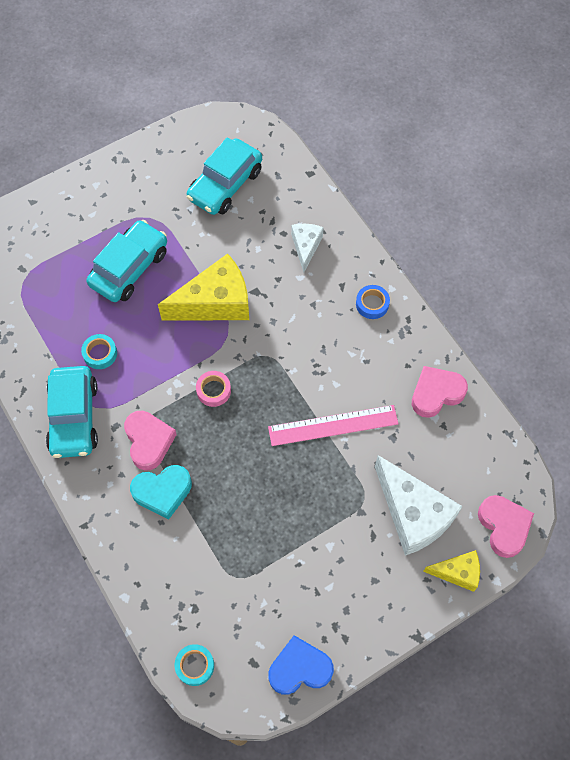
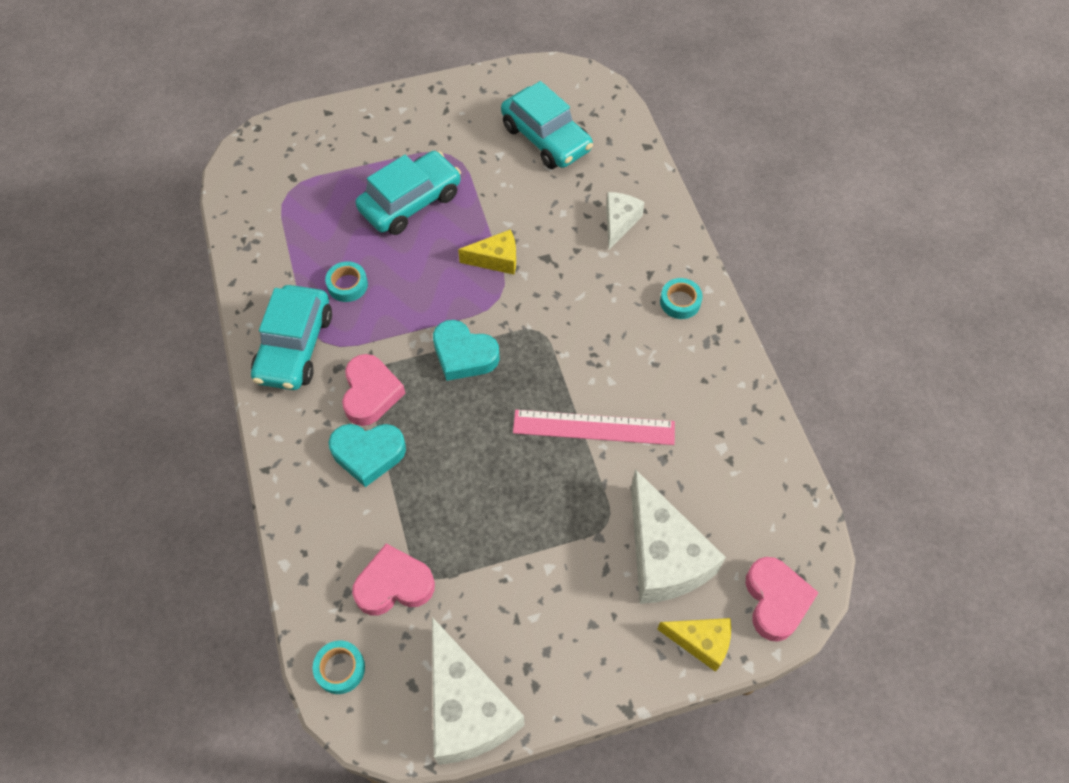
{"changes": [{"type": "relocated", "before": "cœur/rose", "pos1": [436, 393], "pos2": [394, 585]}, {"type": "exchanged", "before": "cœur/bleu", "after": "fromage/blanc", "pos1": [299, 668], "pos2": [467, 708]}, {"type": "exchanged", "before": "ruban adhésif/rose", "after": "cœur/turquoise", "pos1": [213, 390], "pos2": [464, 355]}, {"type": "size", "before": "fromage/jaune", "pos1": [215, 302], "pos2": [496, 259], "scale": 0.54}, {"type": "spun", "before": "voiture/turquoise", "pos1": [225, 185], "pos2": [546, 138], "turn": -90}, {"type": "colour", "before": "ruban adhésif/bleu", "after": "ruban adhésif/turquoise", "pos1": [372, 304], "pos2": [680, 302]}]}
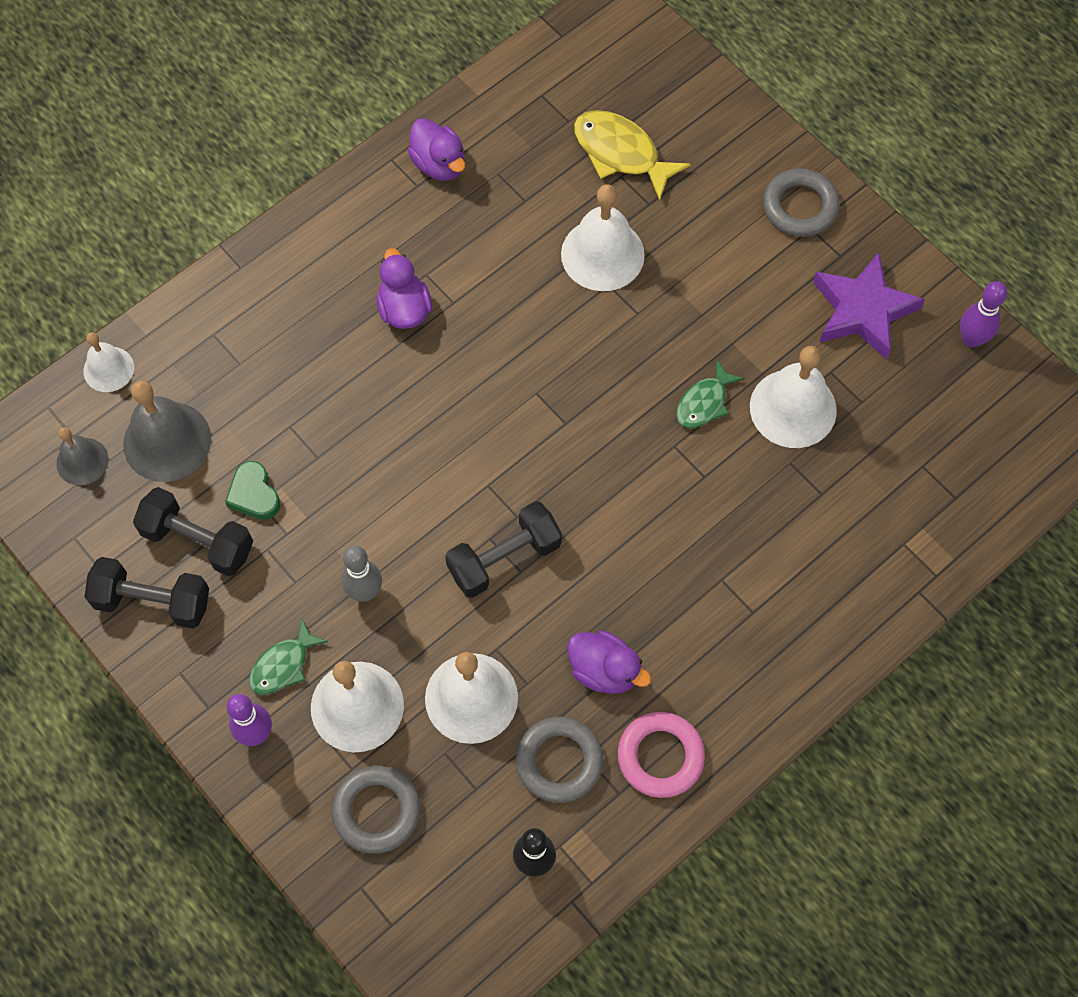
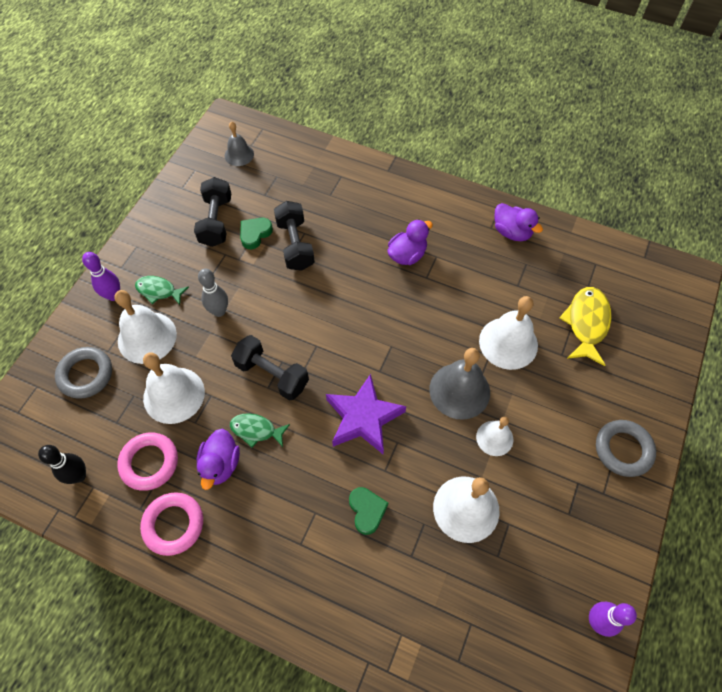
{"changes": [{"type": "colour", "before": "anneau/gris", "after": "anneau/rose", "pos1": [559, 761], "pos2": [149, 463]}, {"type": "relocated", "before": "poisson/vert", "pos1": [704, 402], "pos2": [256, 430]}, {"type": "relocated", "before": "haltère/noir", "pos1": [153, 601], "pos2": [295, 245]}, {"type": "relocated", "before": "étoile/violet", "pos1": [862, 311], "pos2": [363, 418]}, {"type": "appeared", "after": "cœur/vert", "pos2": [367, 511]}, {"type": "relocated", "before": "cloche/gris", "pos1": [167, 441], "pos2": [459, 390]}, {"type": "relocated", "before": "cloche/blanc", "pos1": [108, 369], "pos2": [494, 438]}, {"type": "spun", "before": "canard/violet", "pos1": [439, 164], "pos2": [512, 232], "turn": -75}]}
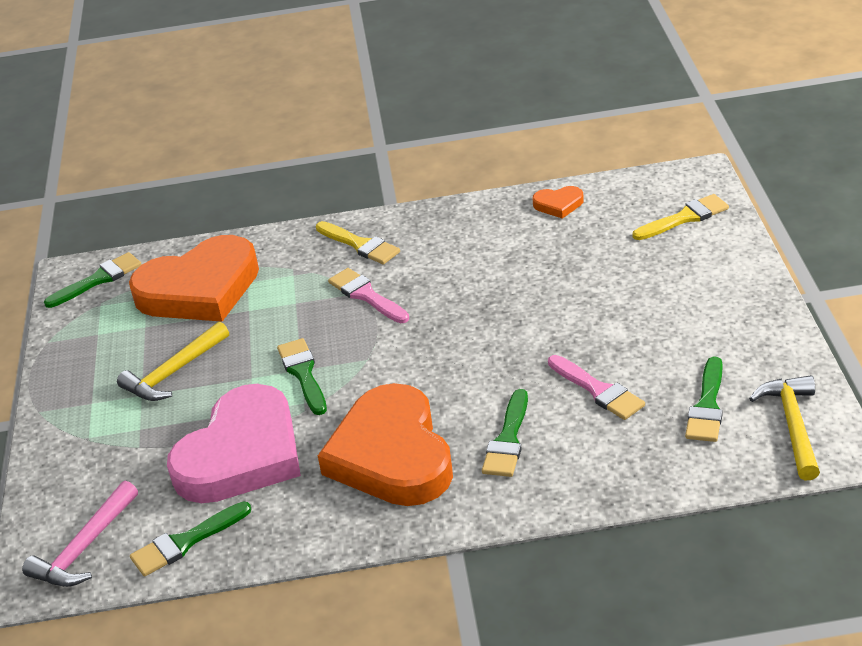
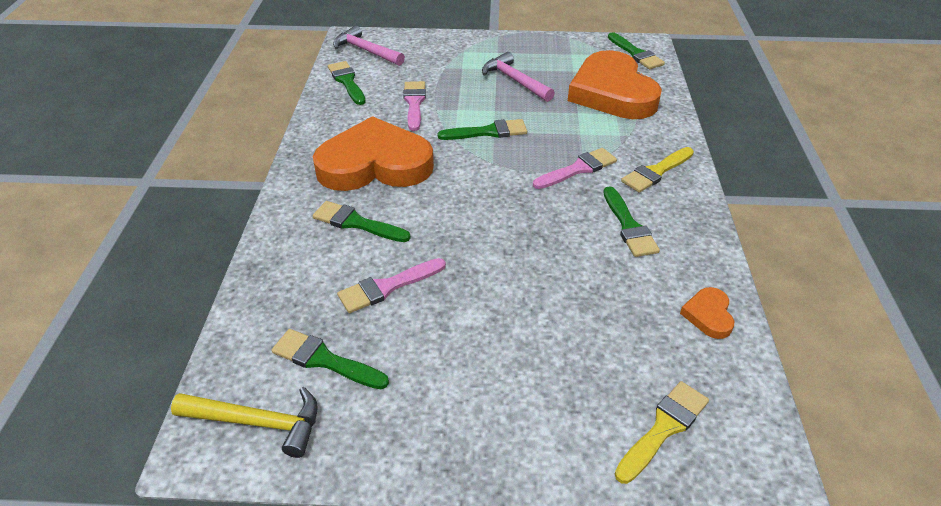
{"changes": [{"type": "exchanged", "before": "cœur/rose", "after": "pinceau/rose", "pos1": [242, 454], "pos2": [414, 103]}, {"type": "colour", "before": "marteau/jaune", "after": "marteau/rose", "pos1": [173, 372], "pos2": [514, 80]}, {"type": "appeared", "after": "pinceau/vert", "pos2": [629, 226]}, {"type": "spun", "before": "pinceau/jaune", "pos1": [684, 218], "pos2": [663, 428], "turn": -120}]}
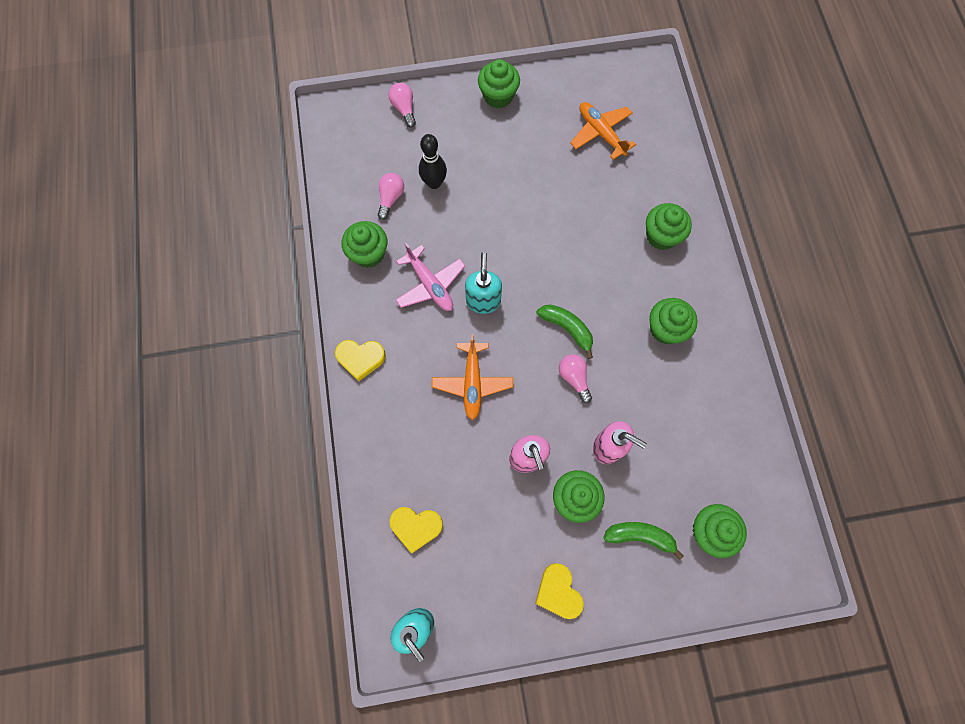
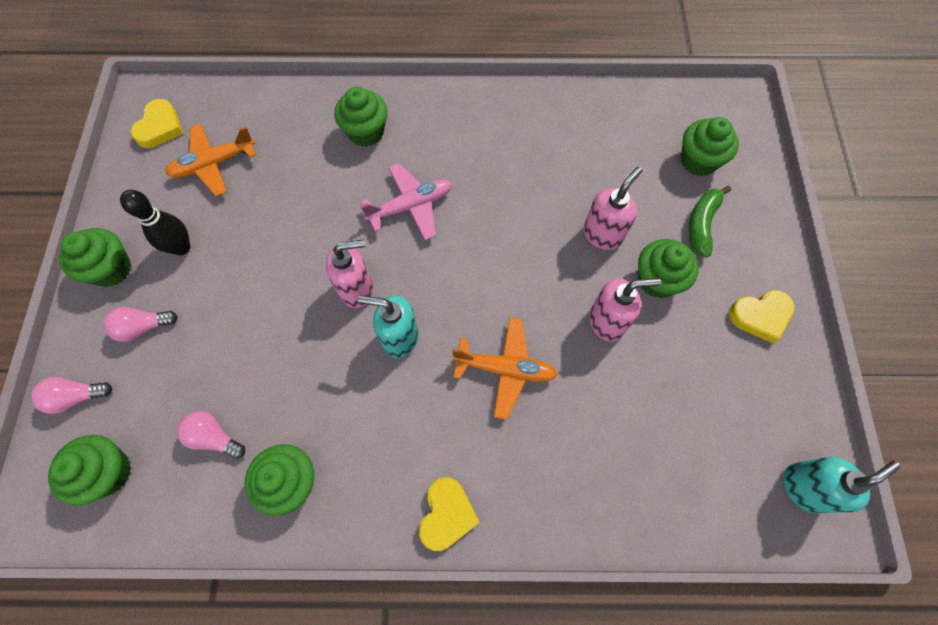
{"changes": [{"type": "relocated", "before": "muffin/vert", "pos1": [665, 329], "pos2": [108, 472]}, {"type": "relocated", "before": "ampoule/rose", "pos1": [574, 378], "pos2": [143, 327]}, {"type": "relocated", "before": "quille/noir", "pos1": [434, 183], "pos2": [181, 247]}, {"type": "relocated", "before": "cœur/jaune", "pos1": [416, 527], "pos2": [160, 127]}, {"type": "appeared", "after": "distributeur de savon/rose", "pos2": [357, 289]}, {"type": "relocated", "before": "avion/rose", "pos1": [430, 284], "pos2": [410, 206]}, {"type": "missing", "before": "banane/vert", "pos1": [567, 328]}]}
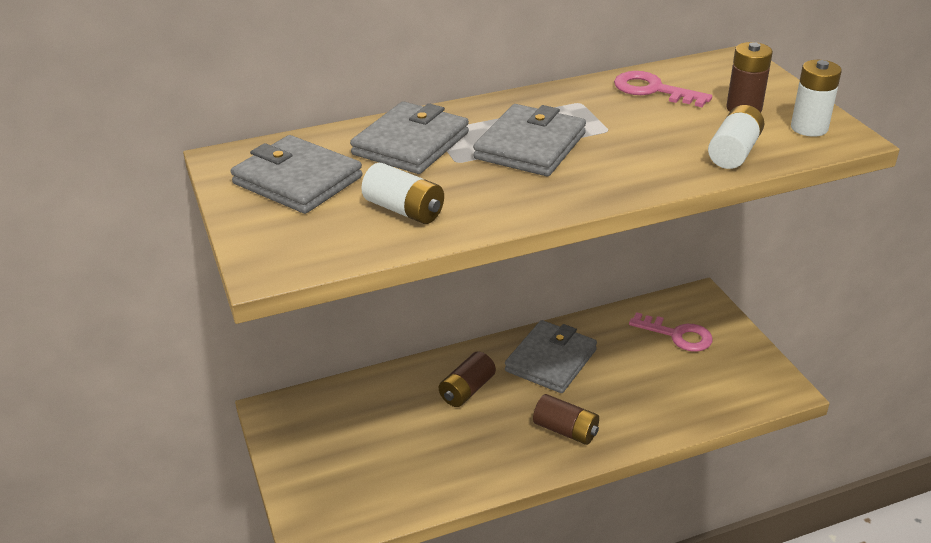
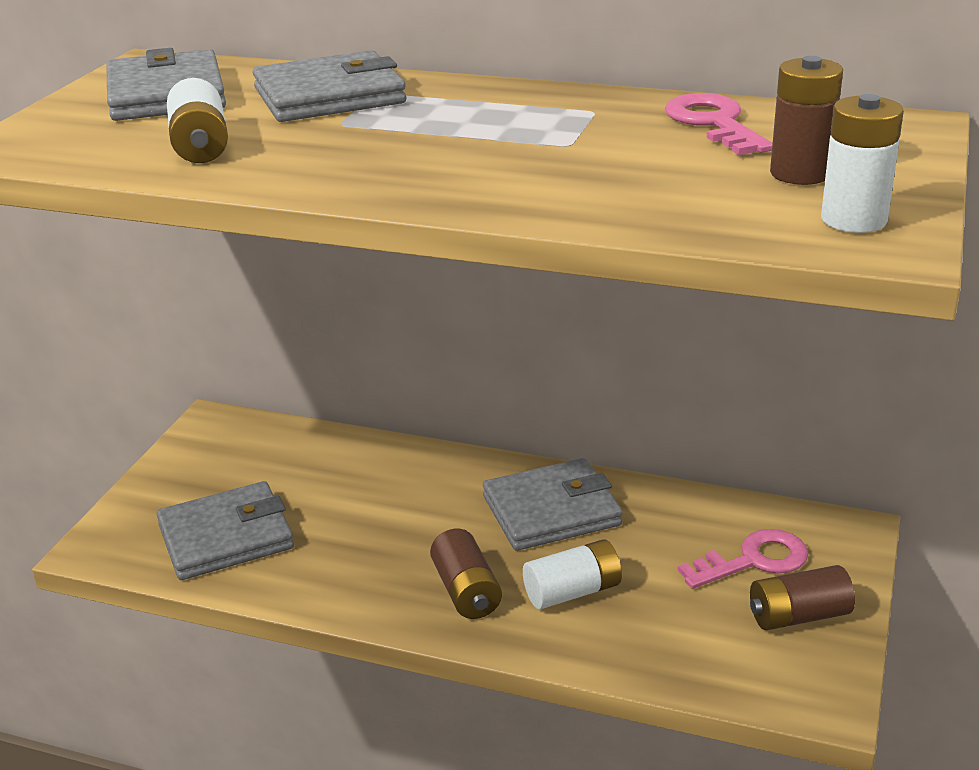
{"changes": [{"type": "relocated", "before": "portefeuille/gris", "pos1": [530, 146], "pos2": [226, 537]}, {"type": "relocated", "before": "pile/blanc", "pos1": [734, 152], "pos2": [572, 592]}, {"type": "spun", "before": "clé/rose", "pos1": [678, 335], "pos2": [754, 560], "turn": -90}, {"type": "relocated", "before": "pile/marron", "pos1": [467, 390], "pos2": [798, 616]}]}
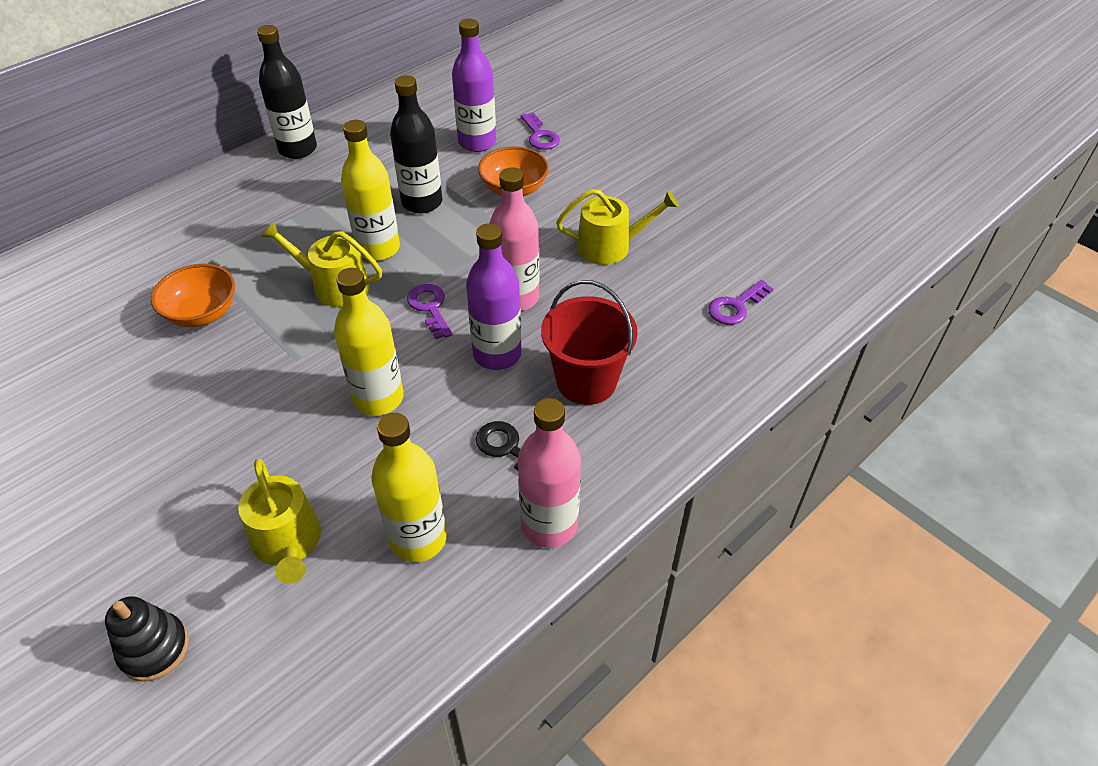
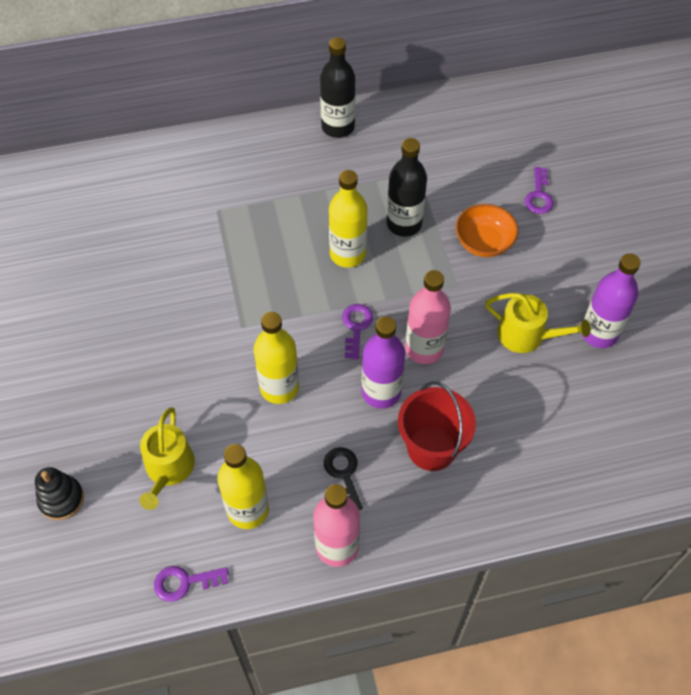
{"changes": [{"type": "relocated", "before": "clé/violet", "pos1": [735, 306], "pos2": [184, 582]}, {"type": "relocated", "before": "bouteille/violet", "pos1": [477, 142], "pos2": [599, 333]}, {"type": "missing", "before": "bol/orange", "pos1": [202, 313]}, {"type": "missing", "before": "arrosoir/jaune", "pos1": [334, 286]}]}
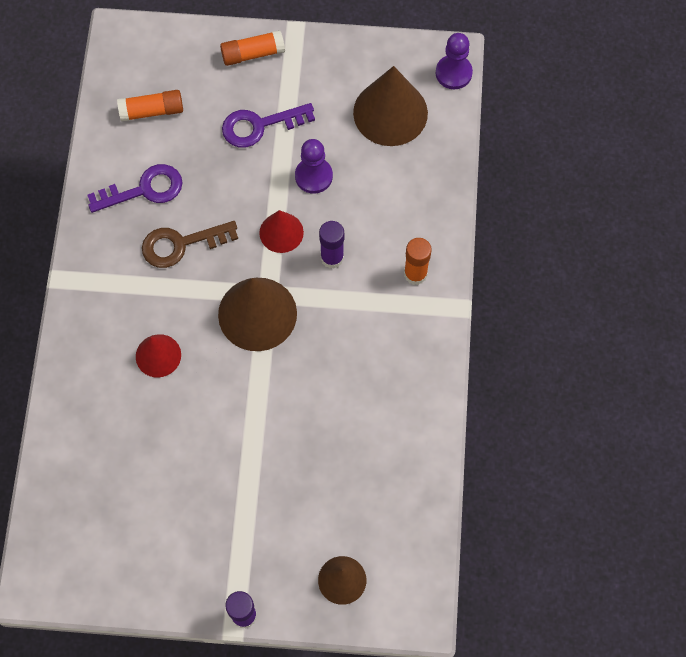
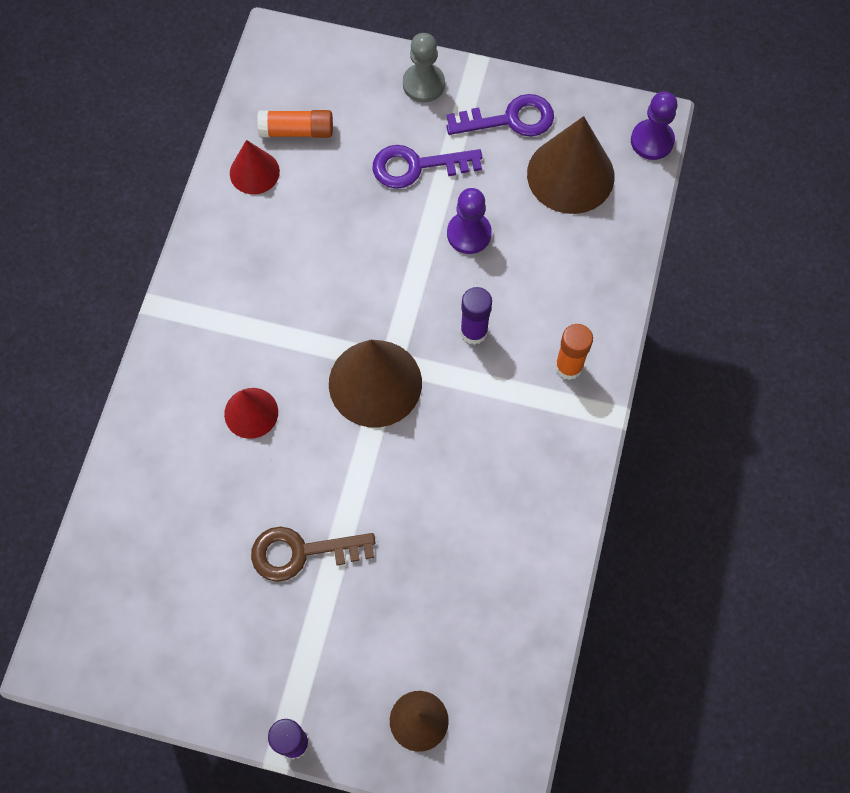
{"changes": [{"type": "relocated", "before": "cône/rouge", "pos1": [281, 232], "pos2": [254, 172]}, {"type": "relocated", "before": "clé/marron", "pos1": [181, 244], "pos2": [302, 552]}, {"type": "exchanged", "before": "bâton de colle/orange", "after": "pion/gris", "pos1": [253, 54], "pos2": [423, 84]}, {"type": "relocated", "before": "clé/violet", "pos1": [144, 190], "pos2": [509, 119]}]}
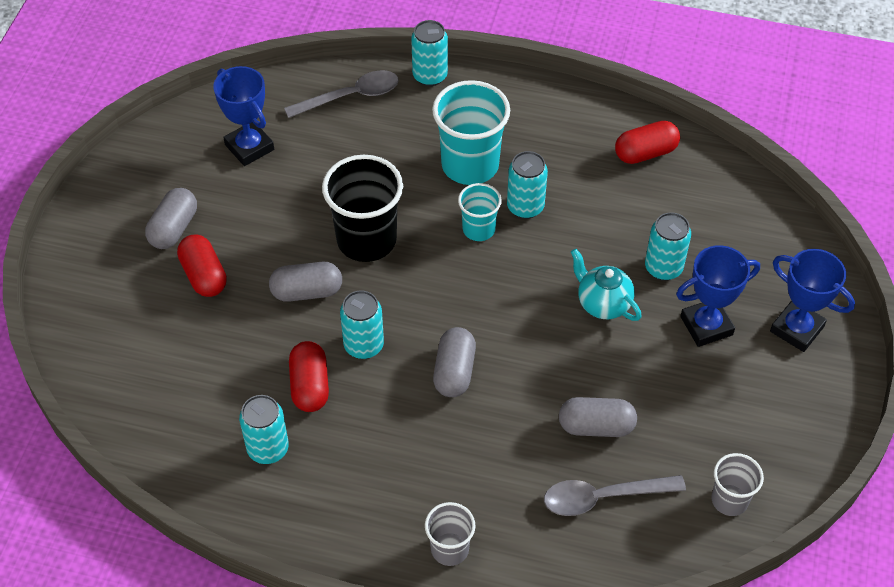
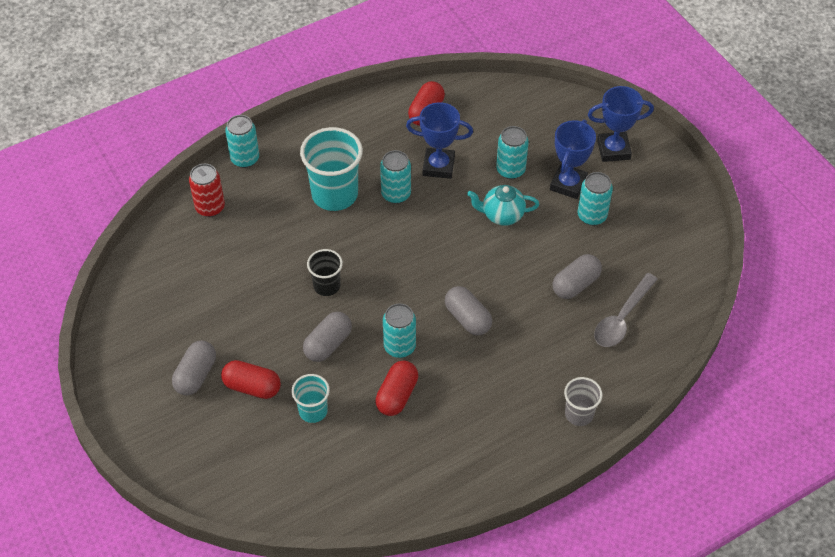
{"changes": [{"type": "spun", "before": "gélule/gris", "pos1": [174, 228], "pos2": [196, 375], "turn": 45}, {"type": "exchanged", "before": "cuillère/gris", "after": "canette/rouge", "pos1": [351, 96], "pos2": [210, 207]}, {"type": "relocated", "before": "gobelet/turquoise", "pos1": [478, 229], "pos2": [313, 411]}, {"type": "size", "before": "gobelet/noir", "pos1": [366, 240], "pos2": [327, 286], "scale": 0.55}, {"type": "spun", "before": "gélule/rouge", "pos1": [309, 386], "pos2": [397, 395], "turn": 75}, {"type": "relocated", "before": "trophée/bleu", "pos1": [249, 147], "pos2": [438, 166]}, {"type": "relocated", "before": "canette/turquoise", "pos1": [268, 449], "pos2": [592, 216]}, {"type": "missing", "before": "gobelet/gris", "pos1": [729, 500]}]}
